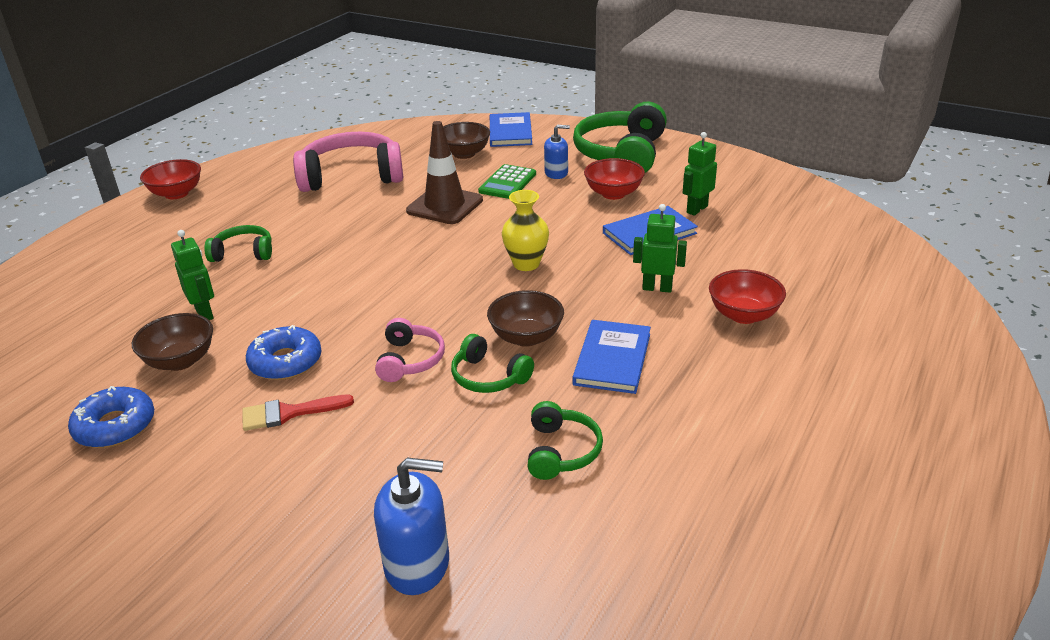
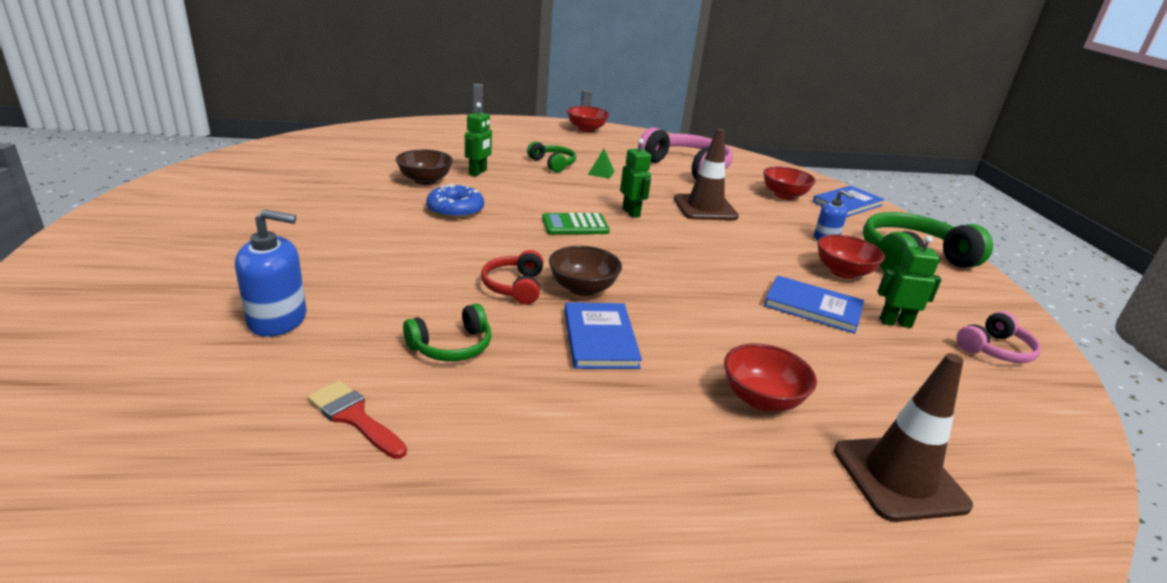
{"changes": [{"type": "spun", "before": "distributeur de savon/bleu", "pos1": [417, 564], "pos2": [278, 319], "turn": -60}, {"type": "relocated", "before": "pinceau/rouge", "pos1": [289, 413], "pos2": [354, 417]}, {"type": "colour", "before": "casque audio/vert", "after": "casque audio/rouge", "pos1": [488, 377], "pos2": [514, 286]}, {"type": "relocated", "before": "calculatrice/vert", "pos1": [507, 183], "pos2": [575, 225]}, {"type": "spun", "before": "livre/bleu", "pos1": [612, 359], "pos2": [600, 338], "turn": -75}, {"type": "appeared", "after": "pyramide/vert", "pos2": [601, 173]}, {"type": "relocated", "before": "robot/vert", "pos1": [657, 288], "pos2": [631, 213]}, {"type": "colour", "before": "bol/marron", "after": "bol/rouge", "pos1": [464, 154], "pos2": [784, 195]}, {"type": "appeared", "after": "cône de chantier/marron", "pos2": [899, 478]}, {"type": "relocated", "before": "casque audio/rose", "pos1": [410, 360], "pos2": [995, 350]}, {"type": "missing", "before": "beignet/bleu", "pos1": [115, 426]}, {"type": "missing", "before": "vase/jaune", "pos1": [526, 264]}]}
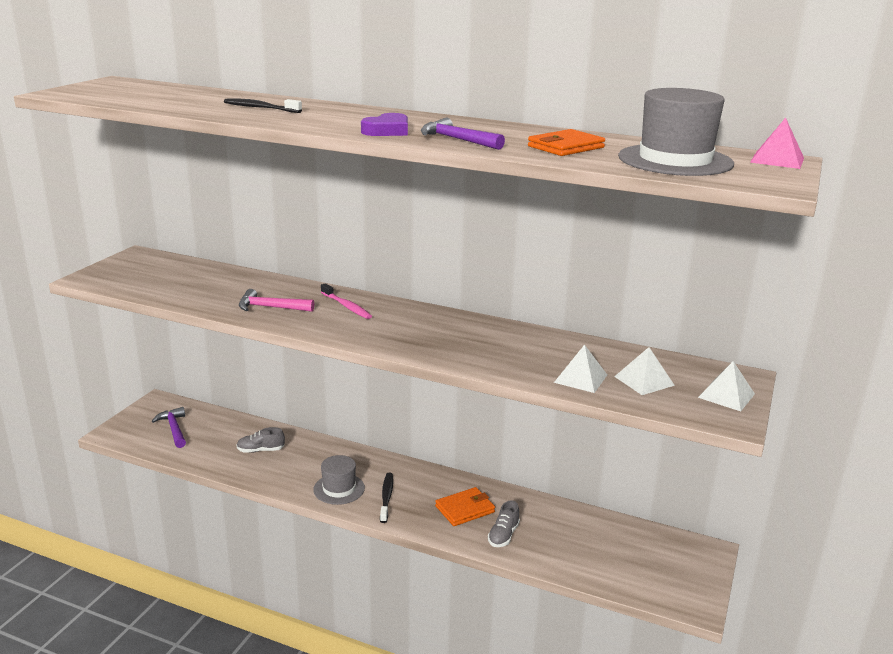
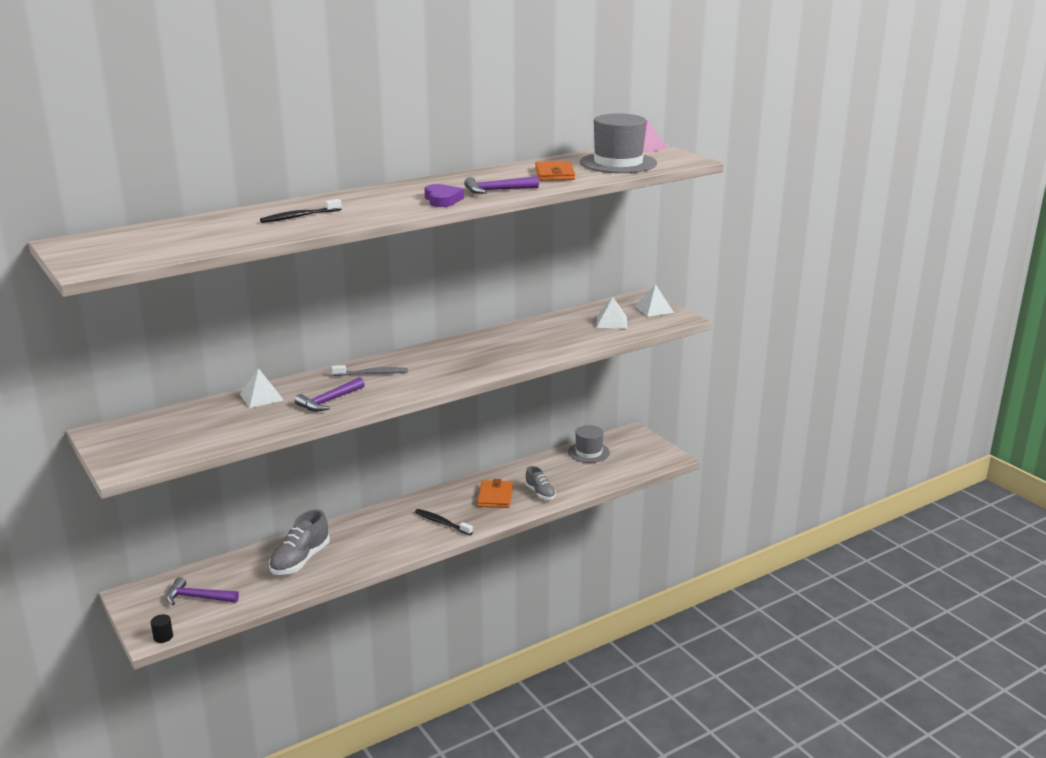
{"changes": [{"type": "appeared", "after": "cylindre/noir", "pos2": [163, 637]}, {"type": "relocated", "before": "pyramide/blanc", "pos1": [581, 378], "pos2": [261, 397]}, {"type": "size", "before": "chaussure/gris", "pos1": [260, 450], "pos2": [300, 560], "scale": 1.66}, {"type": "colour", "before": "marteau/rose", "after": "marteau/violet", "pos1": [271, 307], "pos2": [329, 401]}, {"type": "colour", "before": "brosse à dents/rose", "after": "brosse à dents/gris", "pos1": [346, 306], "pos2": [372, 373]}, {"type": "relocated", "before": "chapeau/gris", "pos1": [339, 489], "pos2": [588, 452]}]}
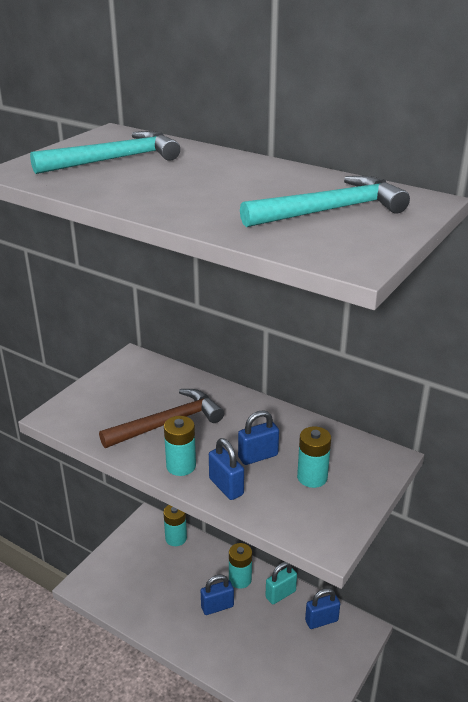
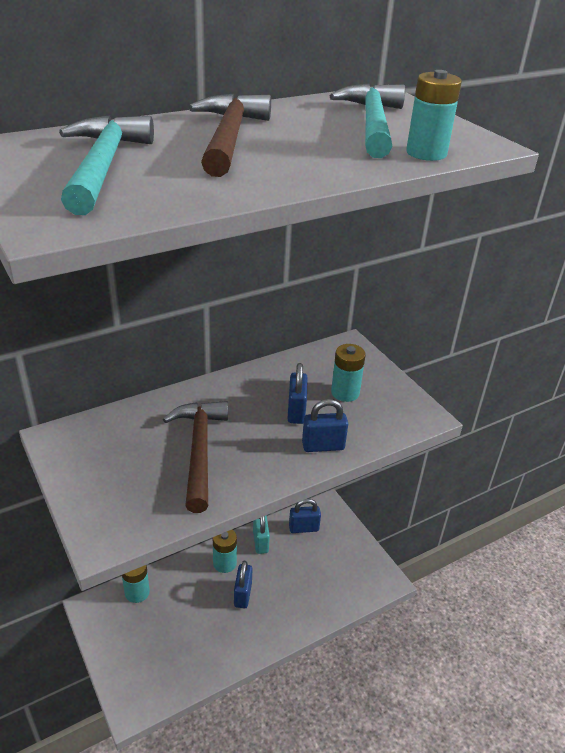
{"changes": [{"type": "appeared", "after": "marteau/marron", "pos2": [229, 138]}, {"type": "spun", "before": "cadenas/bleu", "pos1": [321, 620], "pos2": [303, 528], "turn": 75}, {"type": "relocated", "before": "pile/turquoise", "pos1": [181, 466], "pos2": [426, 153]}]}
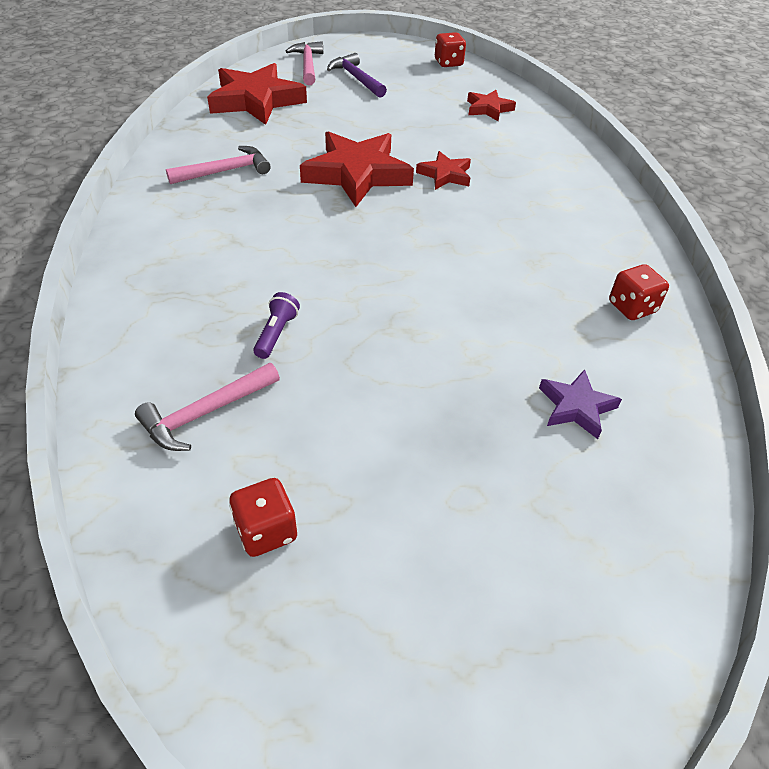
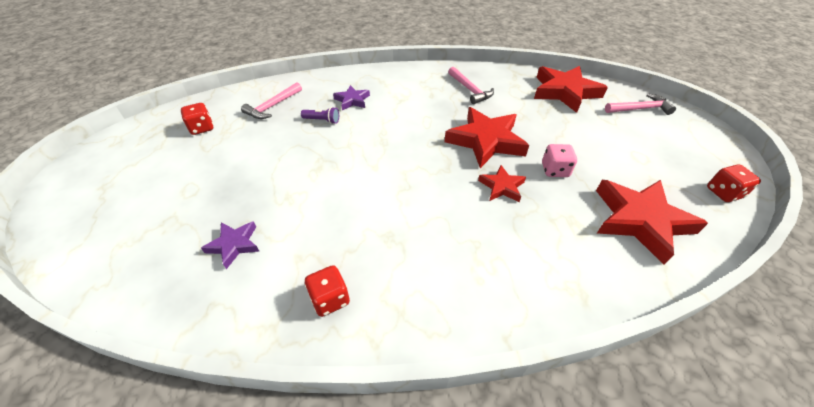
{"changes": [{"type": "spun", "before": "marteau/rose", "pos1": [206, 413], "pos2": [273, 106], "turn": -105}, {"type": "appeared", "after": "étoile/violet", "pos2": [352, 100]}, {"type": "appeared", "after": "dé/rose", "pos2": [555, 170]}, {"type": "size", "before": "étoile/rouge", "pos1": [488, 109], "pos2": [640, 221], "scale": 1.94}, {"type": "missing", "before": "marteau/violet", "pos1": [356, 78]}]}
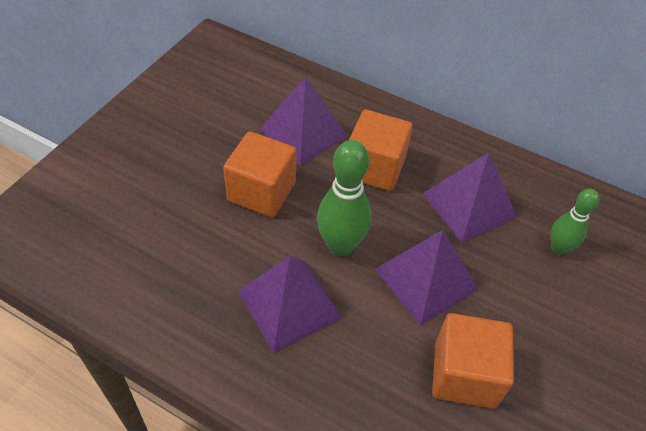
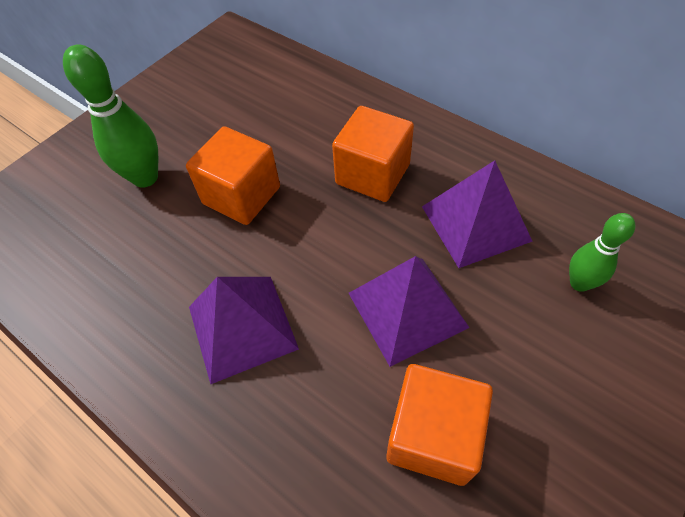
{"changes": [{"type": "relocated", "before": "quille/vert", "pos1": [340, 245], "pos2": [145, 177]}, {"type": "missing", "before": "pyramide/violet", "pos1": [303, 132]}]}
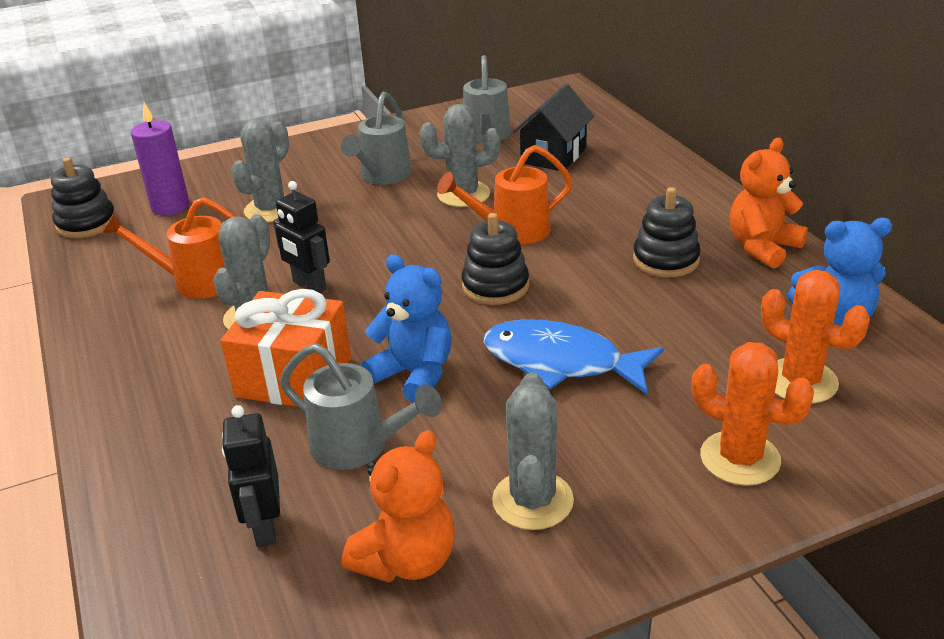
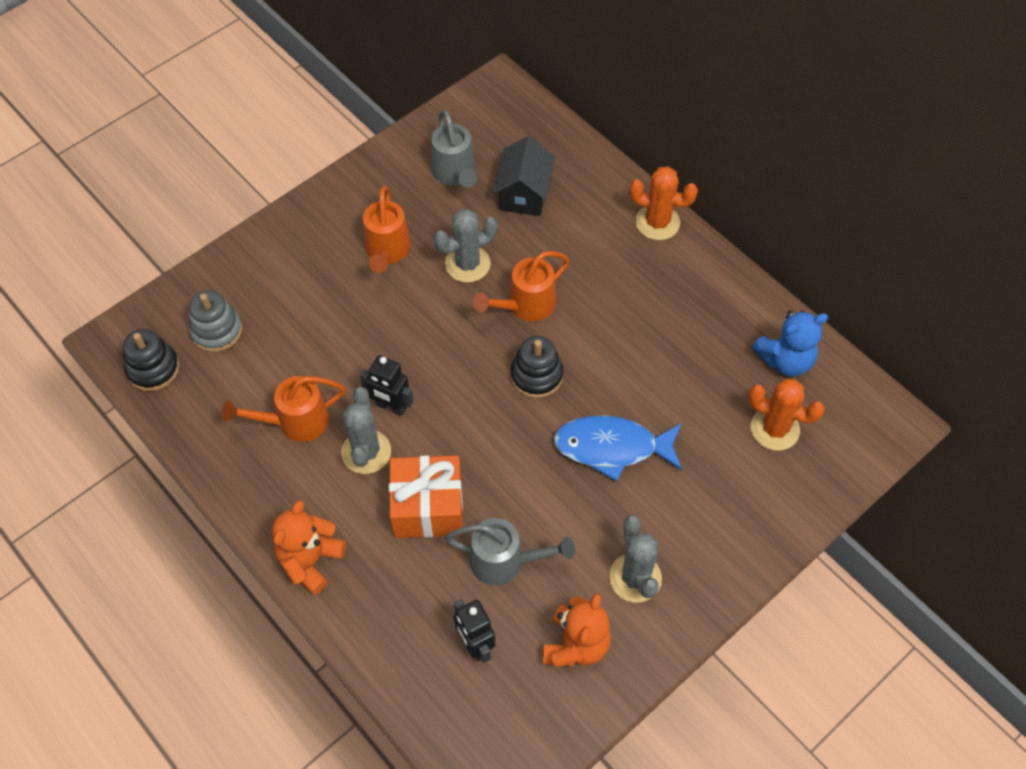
{"changes": [{"type": "exchanged", "before": "bougie/violet", "after": "jouet à empiler/gris", "pos1": [170, 206], "pos2": [217, 330]}, {"type": "relocated", "before": "ours en peluche/orange", "pos1": [762, 247], "pos2": [310, 561]}, {"type": "colour", "before": "arrosoir/gris", "after": "arrosoir/orange", "pos1": [382, 176], "pos2": [387, 252]}, {"type": "relocated", "before": "cactus/orange", "pos1": [740, 458], "pos2": [657, 222]}, {"type": "missing", "before": "cactus/gris", "pos1": [271, 210]}, {"type": "missing", "before": "ours en peluche/bleu", "pos1": [415, 374]}, {"type": "missing", "before": "jouet à empiler/noir", "pos1": [666, 260]}]}
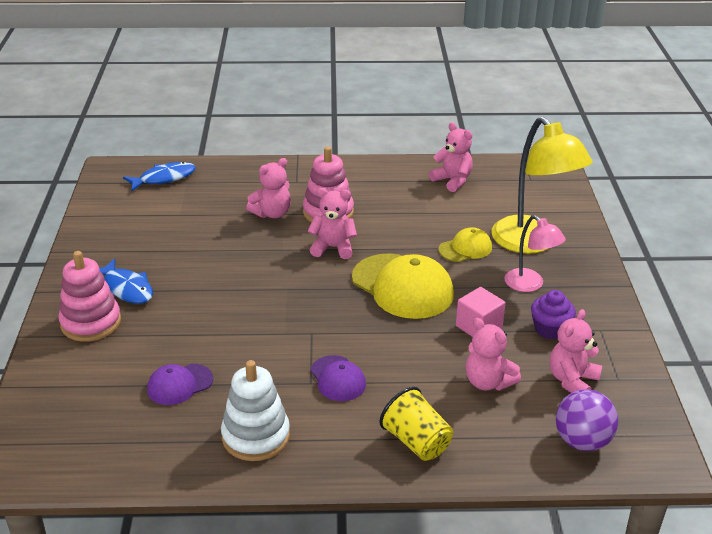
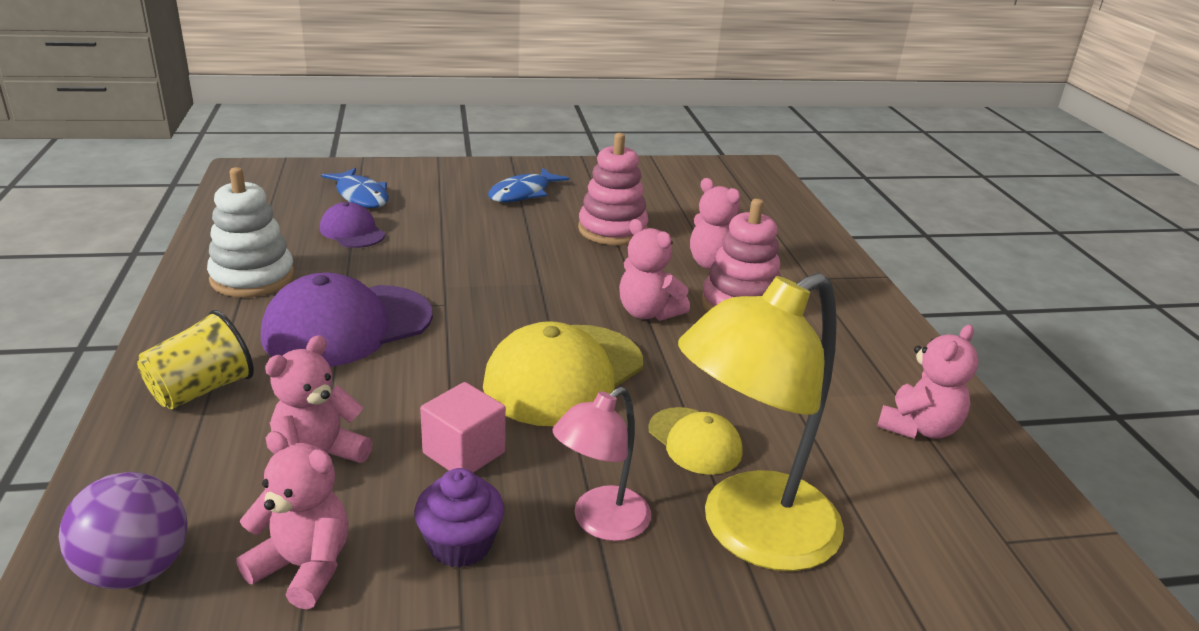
{"changes": [{"type": "size", "before": "casquette/violet", "pos1": [338, 378], "pos2": [347, 326], "scale": 1.87}, {"type": "relocated", "before": "poisson/bleu", "pos1": [164, 178], "pos2": [361, 196]}, {"type": "relocated", "before": "jouet à empiler/rose", "pos1": [91, 323], "pos2": [612, 230]}, {"type": "spun", "before": "ours en peluche/rose", "pos1": [333, 248], "pos2": [648, 313], "turn": 135}]}
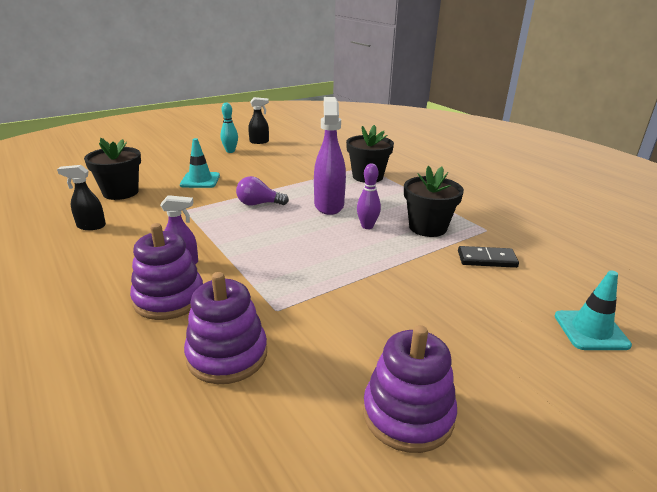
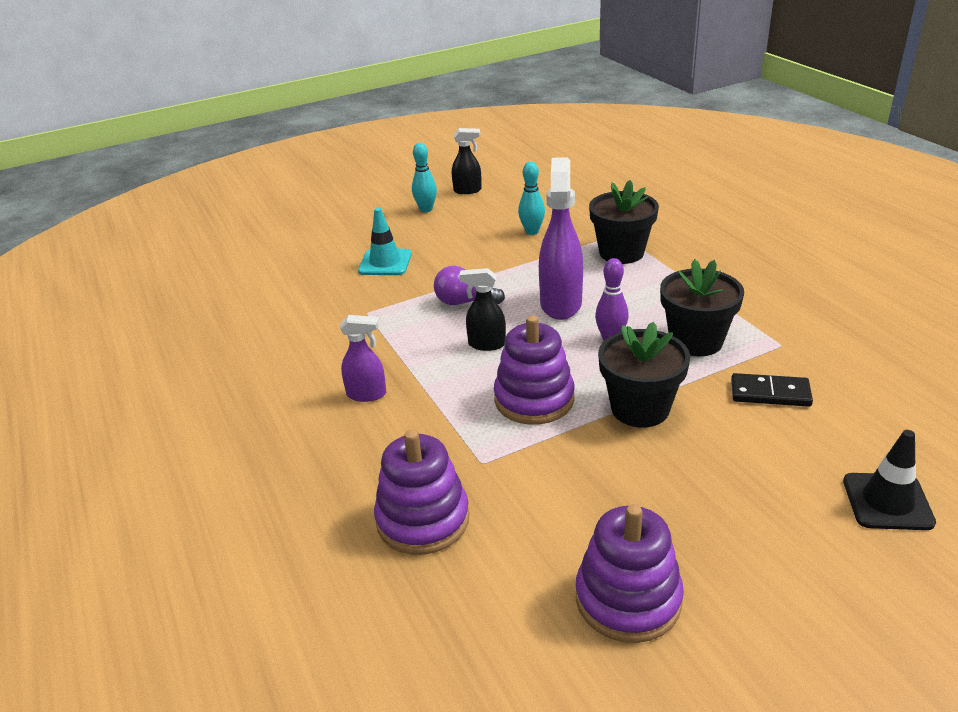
{"changes": [{"type": "relocated", "before": "vaporisateur/noir", "pos1": [91, 226], "pos2": [486, 344]}, {"type": "relocated", "before": "jouet à empiler/violet", "pos1": [169, 298], "pos2": [534, 399]}, {"type": "appeared", "after": "quille/turquoise", "pos2": [532, 232]}, {"type": "relocated", "before": "pot de fleurs/noir", "pos1": [120, 192], "pos2": [640, 408]}, {"type": "colour", "before": "cône de chantier/turquoise", "after": "cône de chantier/noir", "pos1": [591, 330], "pos2": [887, 502]}]}
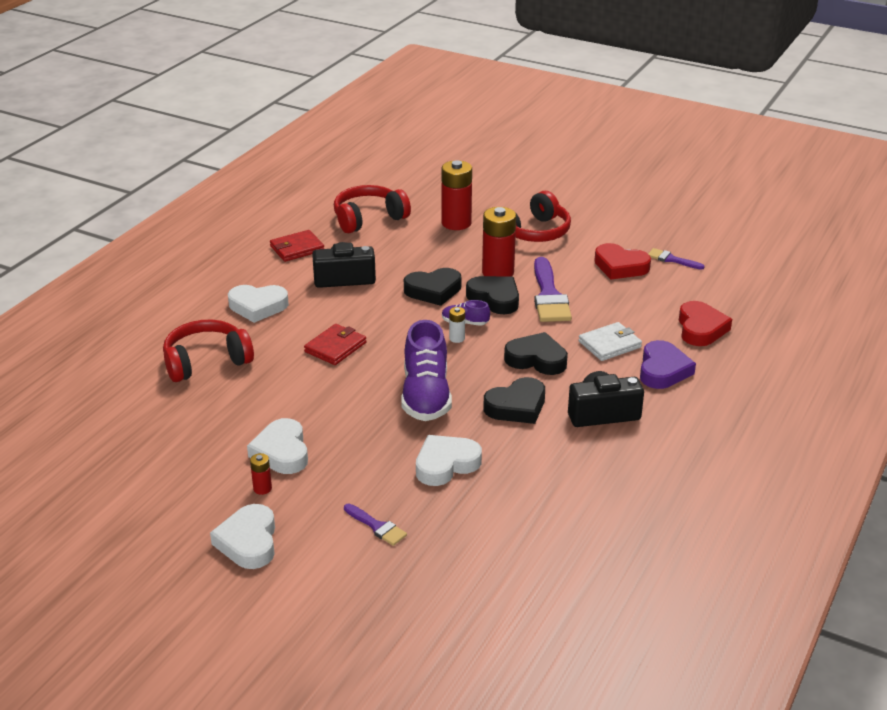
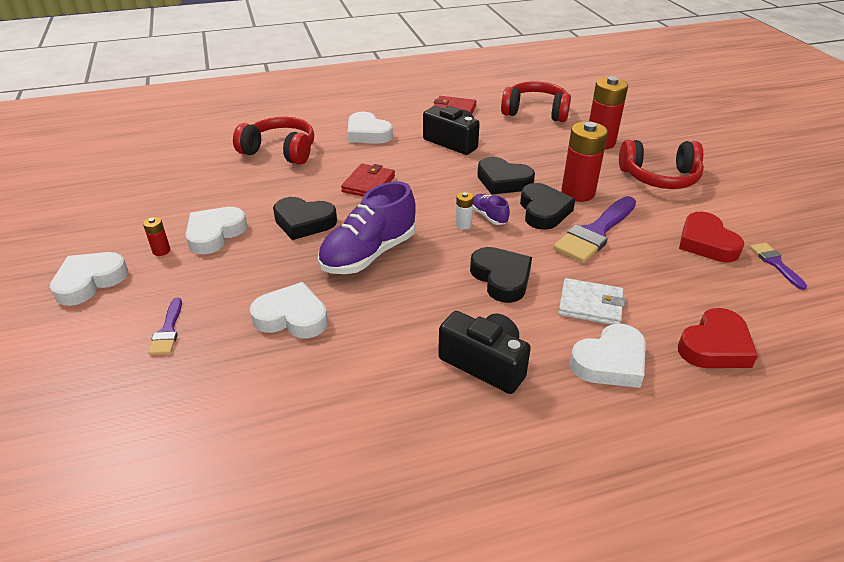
{"changes": [{"type": "relocated", "before": "cœur/noir", "pos1": [516, 406], "pos2": [304, 222]}, {"type": "spun", "before": "portefeuille/rouge", "pos1": [335, 347], "pos2": [368, 184], "turn": -60}, {"type": "colour", "before": "cœur/violet", "after": "cœur/blanc", "pos1": [663, 370], "pos2": [610, 362]}]}
